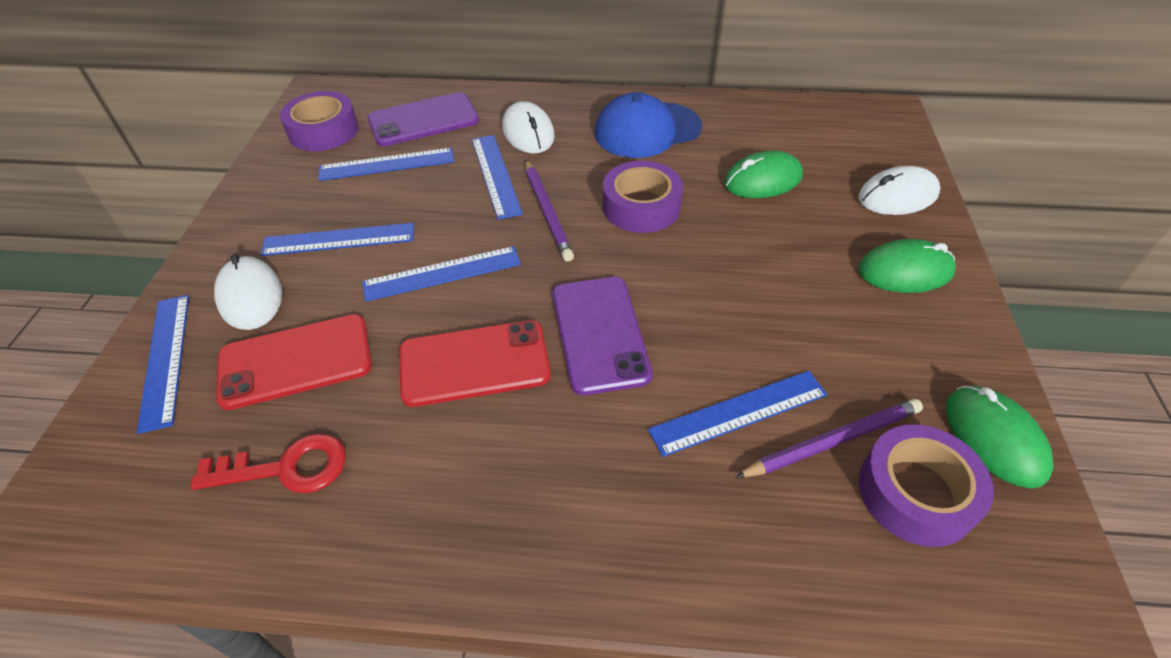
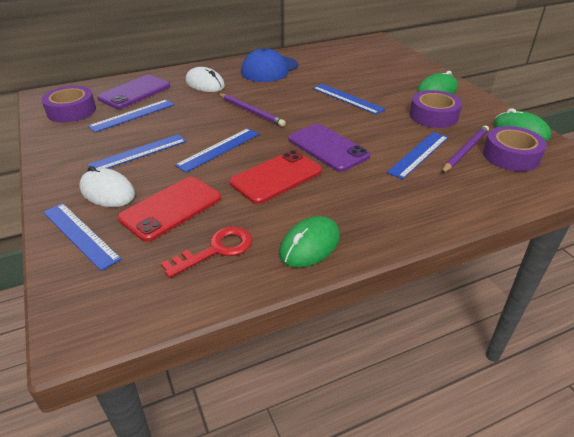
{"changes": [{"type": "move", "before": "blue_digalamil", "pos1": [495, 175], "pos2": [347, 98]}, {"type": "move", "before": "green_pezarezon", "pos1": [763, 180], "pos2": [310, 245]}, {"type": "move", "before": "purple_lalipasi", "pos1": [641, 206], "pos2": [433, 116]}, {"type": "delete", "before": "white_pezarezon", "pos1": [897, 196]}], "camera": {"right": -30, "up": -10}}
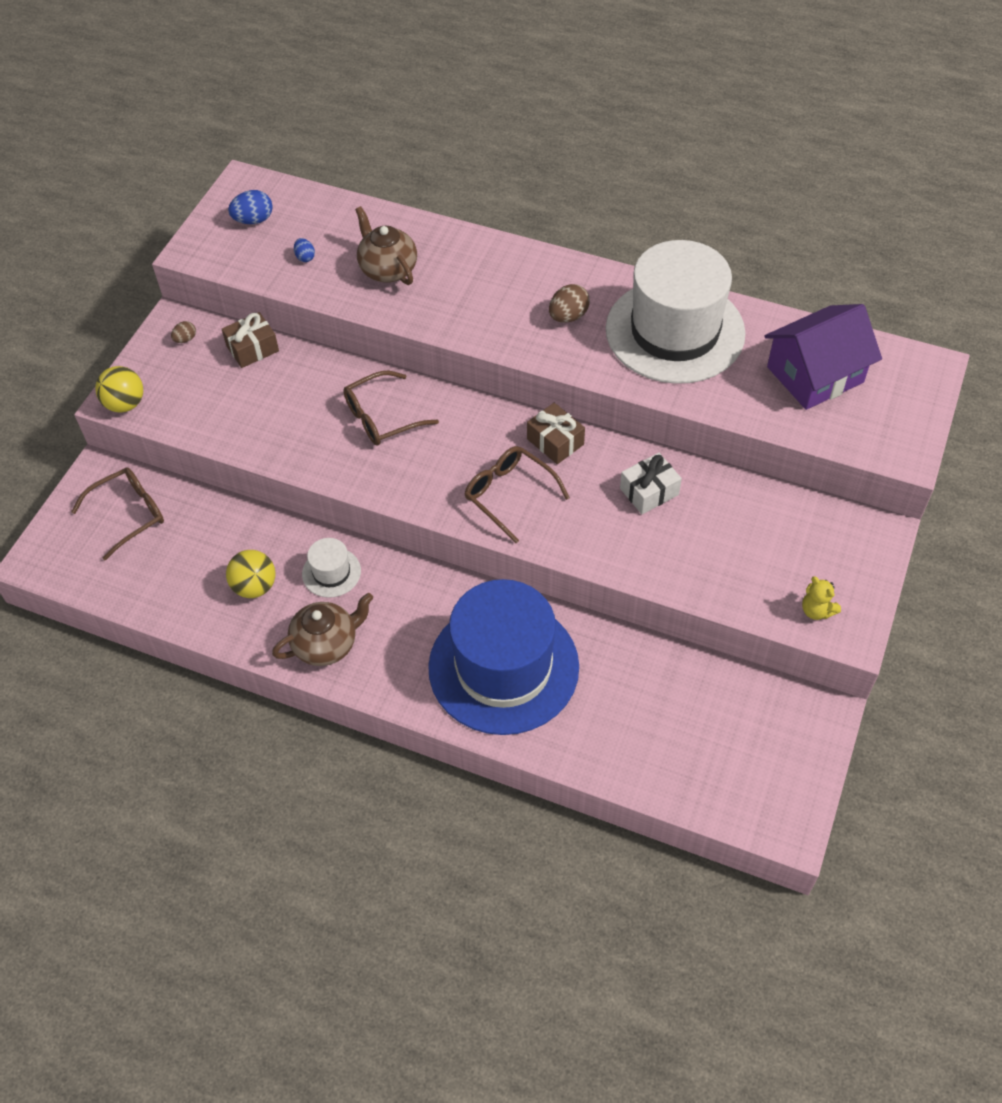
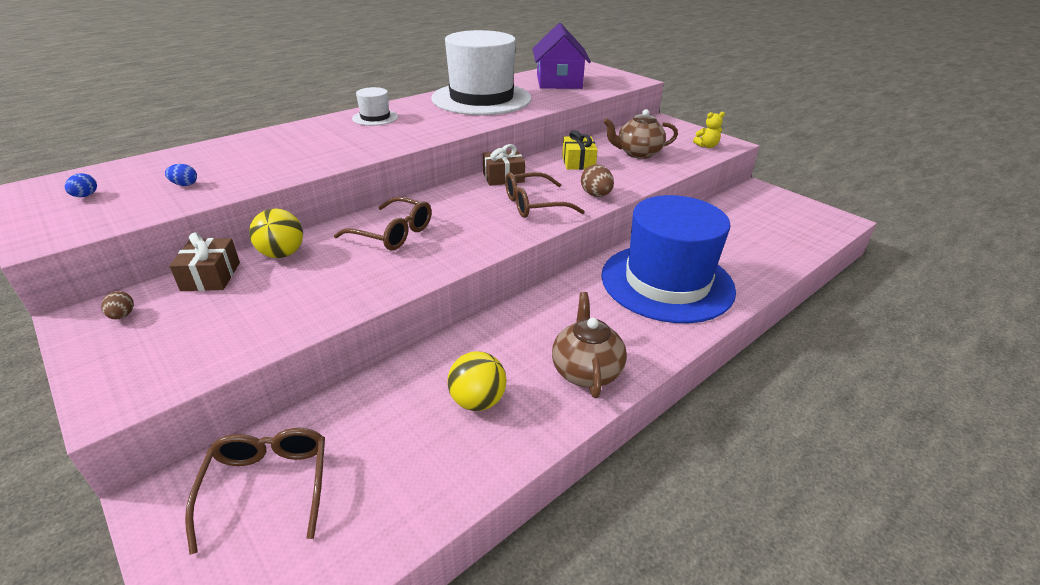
{"changes": [{"type": "resize", "before": "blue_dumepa", "pos1": [253, 220], "pos2": [85, 196], "scale": 0.6}, {"type": "move", "before": "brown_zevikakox", "pos1": [387, 269], "pos2": [638, 153]}, {"type": "move", "before": "brown_dumepa", "pos1": [568, 316], "pos2": [596, 195]}, {"type": "move", "before": "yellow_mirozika", "pos1": [125, 404], "pos2": [282, 254]}, {"type": "rotate", "before": "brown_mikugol", "pos1": [381, 417], "pos2": [393, 233], "turn": -60}, {"type": "recolor", "before": "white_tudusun", "after": "yellow_tudusun", "pos1": [649, 491], "pos2": [578, 162]}, {"type": "move", "before": "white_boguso", "pos1": [331, 572], "pos2": [375, 118]}], "camera": {"right": -65, "up": -20}}
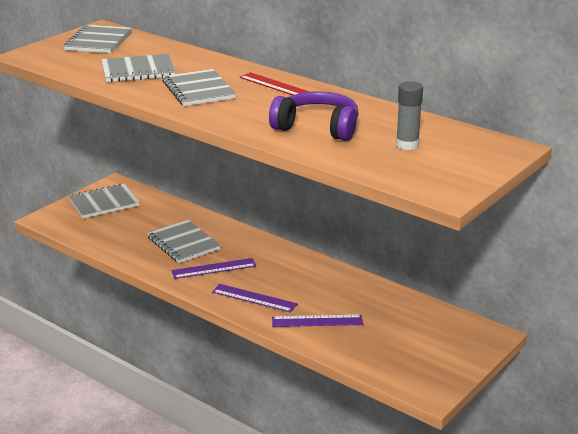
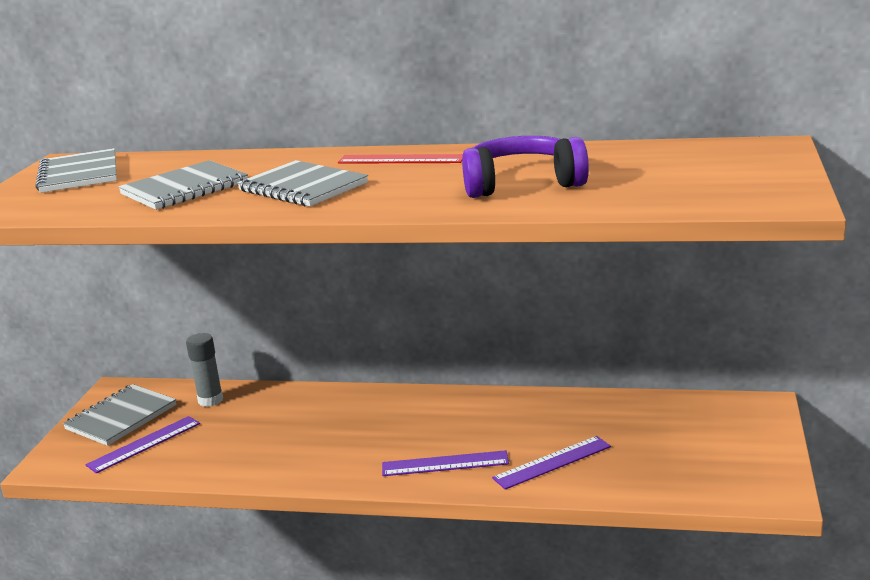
{"changes": [{"type": "move", "before": "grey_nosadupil", "pos1": [407, 145], "pos2": [210, 400]}, {"type": "delete", "before": "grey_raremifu", "pos1": [183, 243]}, {"type": "move", "before": "purple_digalamil", "pos1": [214, 268], "pos2": [144, 444]}], "camera": {"right": -25, "up": -5}}
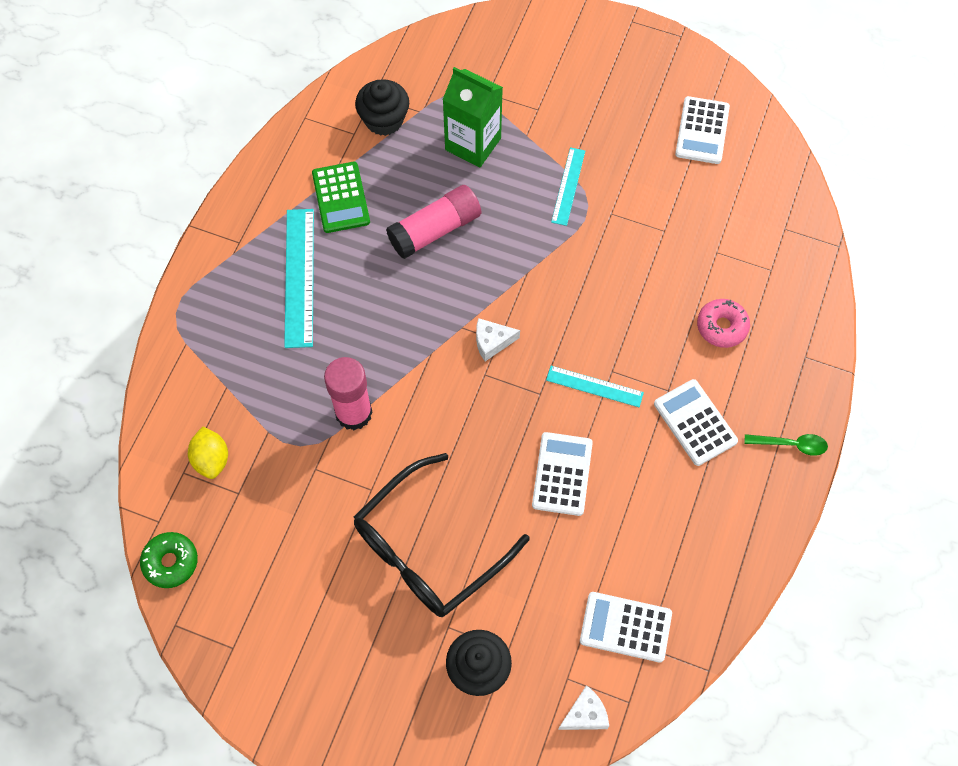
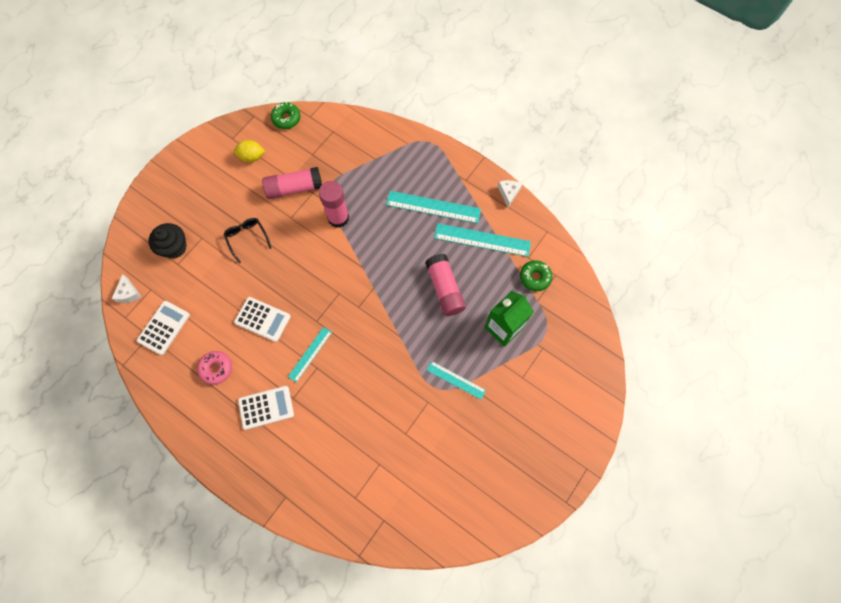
{"changes": [{"type": "replace", "before": "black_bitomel", "after": "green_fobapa", "pos1": [384, 120], "pos2": [535, 277]}, {"type": "delete", "before": "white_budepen", "pos1": [702, 131]}, {"type": "replace", "before": "green_budepen", "after": "turquoise_digalamil", "pos1": [340, 198], "pos2": [482, 240]}, {"type": "move", "before": "pink_fobapa", "pos1": [722, 327], "pos2": [216, 368]}, {"type": "move", "before": "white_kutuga", "pos1": [492, 342], "pos2": [508, 193]}, {"type": "move", "before": "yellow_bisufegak", "pos1": [211, 459], "pos2": [252, 157]}, {"type": "delete", "before": "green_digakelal", "pos1": [791, 444]}, {"type": "resize", "before": "black_mikugol", "pos1": [429, 548], "pos2": [247, 238], "scale": 0.49}, {"type": "insert", "after": "pink_nosadupil", "pos2": [294, 188]}], "camera": {"right": 105, "up": 5}}
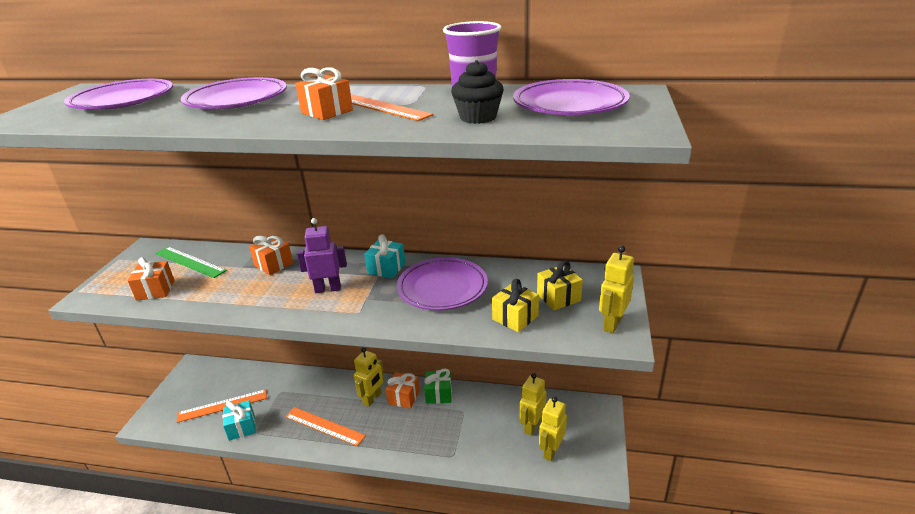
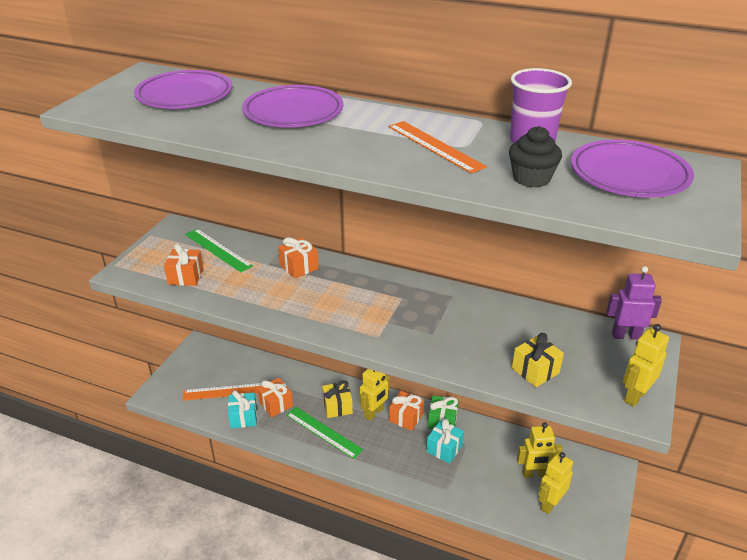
{"changes": [{"type": "move", "before": "orange_tudusun", "pos1": [327, 112], "pos2": [276, 404]}, {"type": "move", "before": "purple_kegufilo", "pos1": [328, 289], "pos2": [625, 335]}, {"type": "move", "before": "turquoise_tudusun", "pos1": [386, 268], "pos2": [444, 448]}, {"type": "delete", "before": "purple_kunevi", "pos1": [442, 288]}, {"type": "move", "before": "yellow_tudusun", "pos1": [558, 297], "pos2": [337, 407]}, {"type": "rotate", "before": "yellow_kegufilo", "pos1": [532, 426], "pos2": [534, 474], "turn": -135}, {"type": "recolor", "before": "orange_digalamil", "after": "green_digalamil", "pos1": [324, 426], "pos2": [323, 432]}], "camera": {"right": 10, "up": 5}}
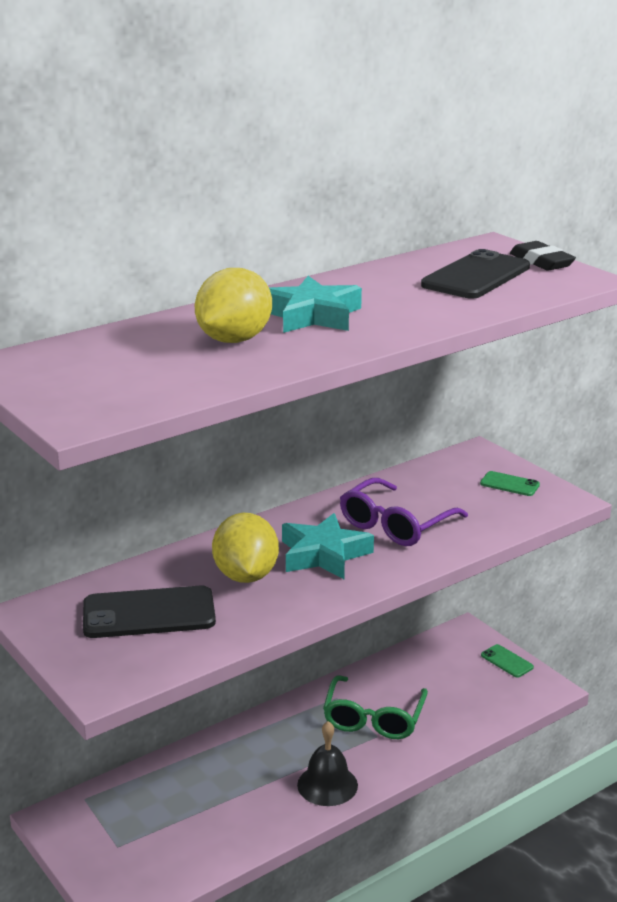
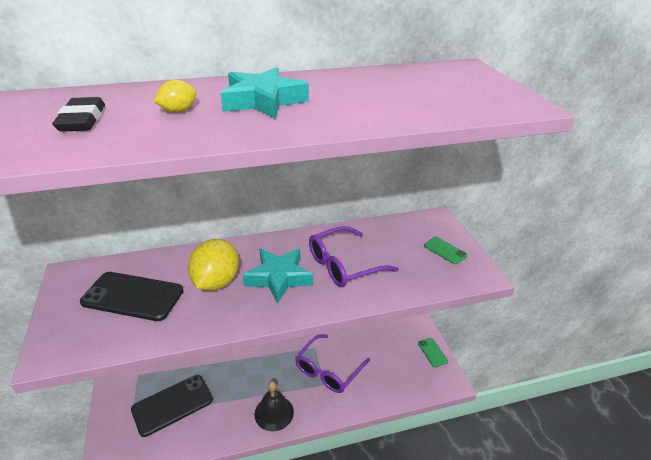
{"changes": [{"type": "move", "before": "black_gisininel", "pos1": [541, 261], "pos2": [82, 120]}, {"type": "move", "before": "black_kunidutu", "pos1": [476, 276], "pos2": [172, 405]}, {"type": "resize", "before": "yellow_bisufegak", "pos1": [234, 340], "pos2": [178, 111], "scale": 0.5}, {"type": "recolor", "before": "green_mikugol", "after": "purple_mikugol", "pos1": [374, 718], "pos2": [328, 370]}], "camera": {"right": 20, "up": 10}}
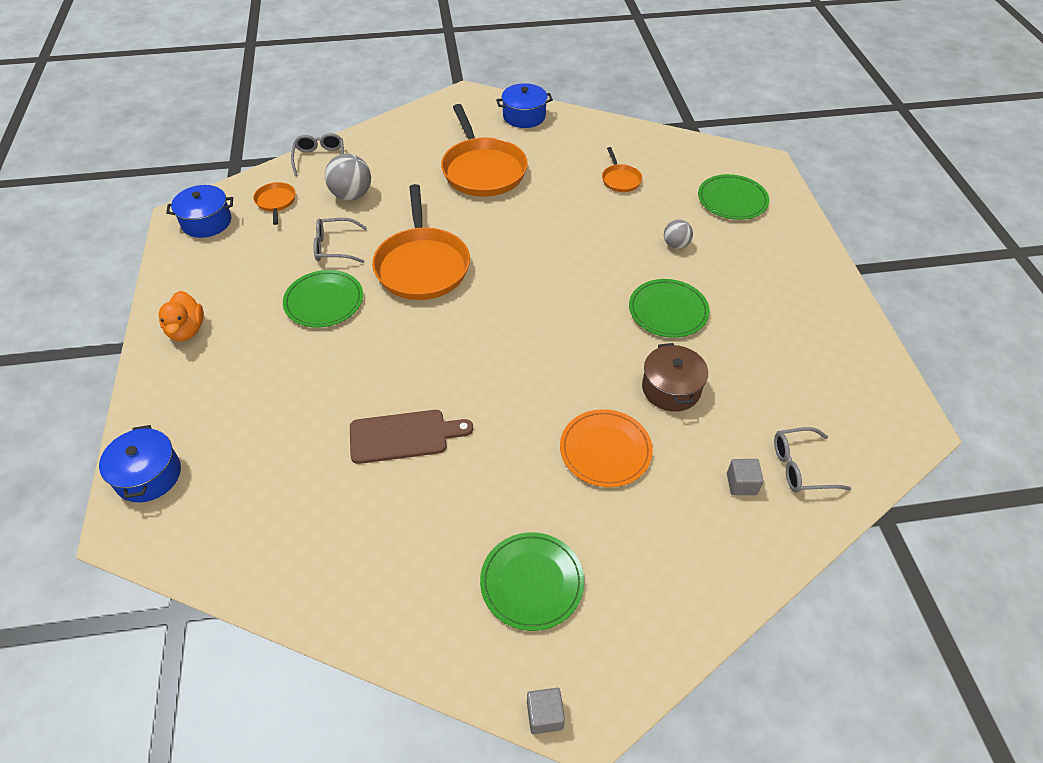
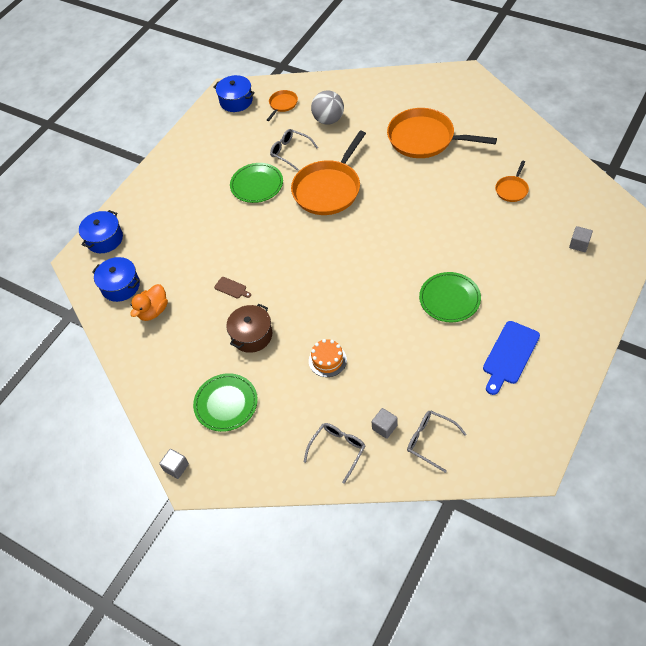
{"changes": [{"type": "move", "before": "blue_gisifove", "pos1": [524, 116], "pos2": [120, 286]}, {"type": "rotate", "before": "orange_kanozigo", "pos1": [483, 170], "pos2": [424, 139], "turn": 90}, {"type": "move", "before": "grey_mikugol", "pos1": [320, 158], "pos2": [338, 450]}, {"type": "replace", "before": "green_kunevi", "after": "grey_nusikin", "pos1": [732, 200], "pos2": [579, 244]}, {"type": "delete", "before": "grey_mirozika", "pos1": [676, 245]}, {"type": "move", "before": "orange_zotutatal", "pos1": [187, 330], "pos2": [153, 311]}, {"type": "move", "before": "brown_gisifove", "pos1": [671, 389], "pos2": [251, 335]}, {"type": "replace", "before": "orange_kunevi", "after": "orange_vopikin", "pos1": [605, 450], "pos2": [327, 360]}, {"type": "resize", "before": "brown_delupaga", "pos1": [403, 436], "pos2": [232, 288], "scale": 0.49}, {"type": "insert", "after": "blue_delupaga", "pos2": [510, 355]}], "camera": {"right": 45, "up": 5}}
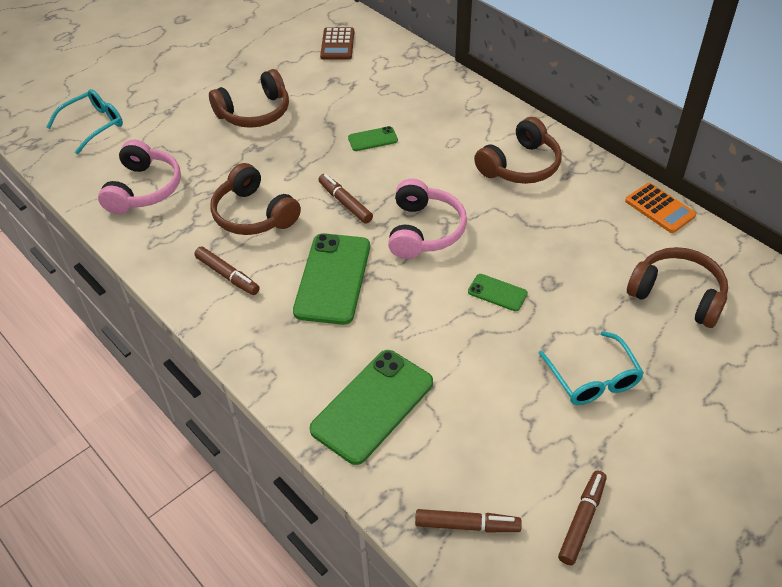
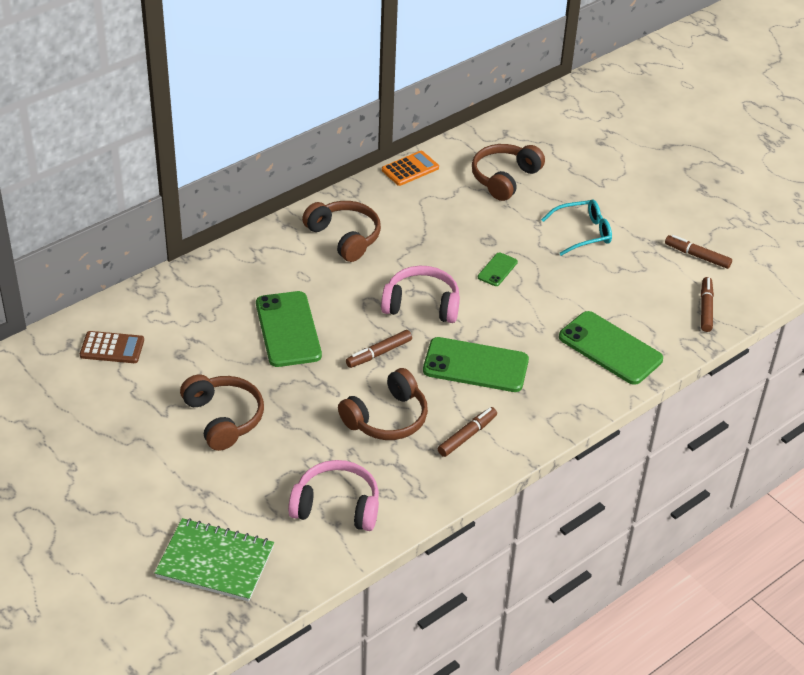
{"changes": [{"type": "replace", "before": "turquoise_mikugol", "after": "green_raremifu", "pos1": [93, 125], "pos2": [215, 562]}, {"type": "resize", "before": "green_kunidutu", "pos1": [372, 139], "pos2": [288, 329], "scale": 2.08}], "camera": {"right": -90, "up": -5}}
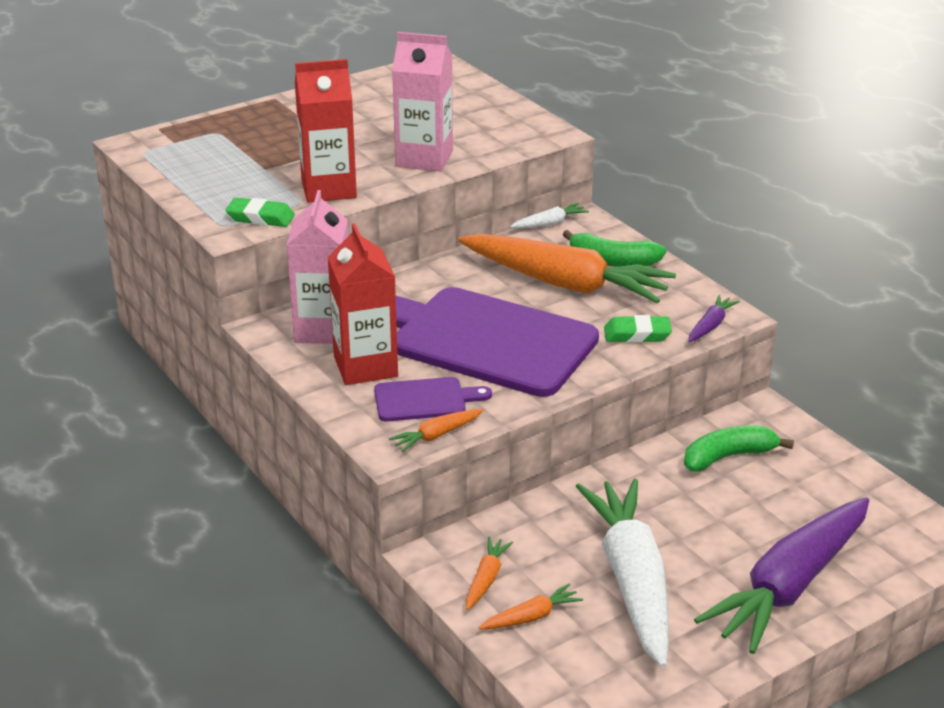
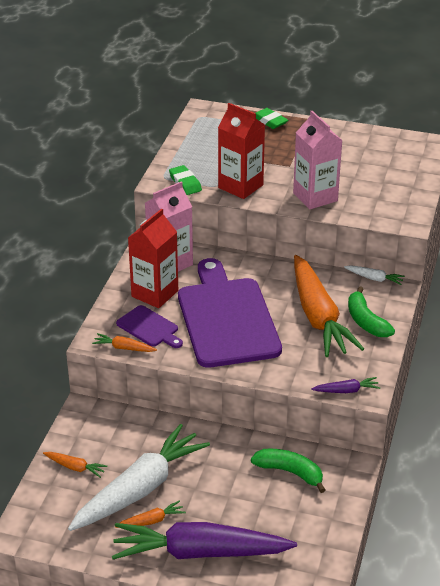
{"changes": [{"type": "move", "before": "green_gisininel", "pos1": [637, 334], "pos2": [270, 121]}, {"type": "move", "before": "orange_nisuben", "pos1": [486, 579], "pos2": [151, 521]}], "camera": {"right": 50, "up": 5}}
